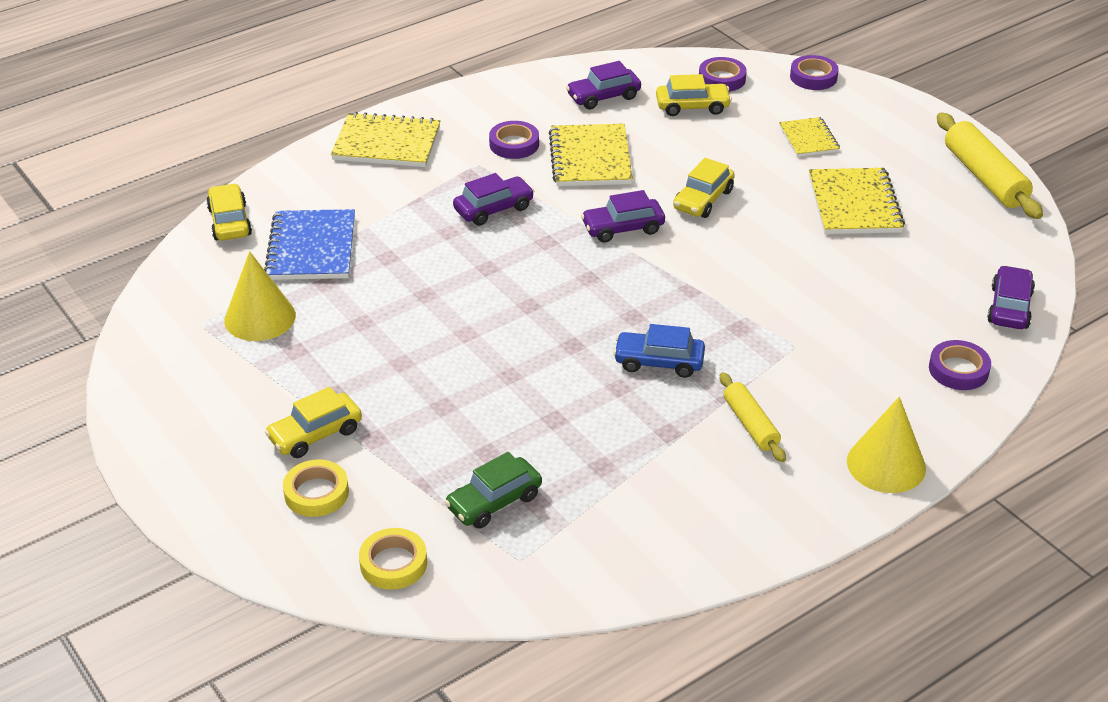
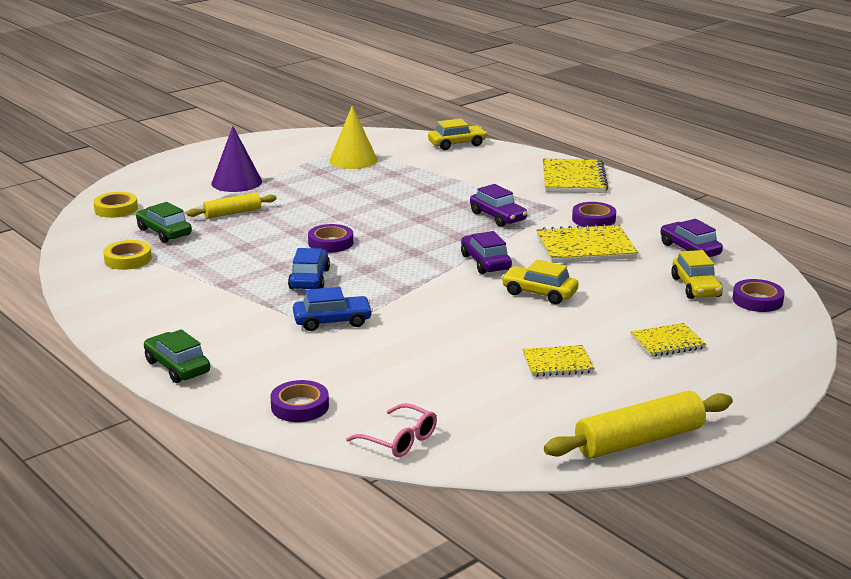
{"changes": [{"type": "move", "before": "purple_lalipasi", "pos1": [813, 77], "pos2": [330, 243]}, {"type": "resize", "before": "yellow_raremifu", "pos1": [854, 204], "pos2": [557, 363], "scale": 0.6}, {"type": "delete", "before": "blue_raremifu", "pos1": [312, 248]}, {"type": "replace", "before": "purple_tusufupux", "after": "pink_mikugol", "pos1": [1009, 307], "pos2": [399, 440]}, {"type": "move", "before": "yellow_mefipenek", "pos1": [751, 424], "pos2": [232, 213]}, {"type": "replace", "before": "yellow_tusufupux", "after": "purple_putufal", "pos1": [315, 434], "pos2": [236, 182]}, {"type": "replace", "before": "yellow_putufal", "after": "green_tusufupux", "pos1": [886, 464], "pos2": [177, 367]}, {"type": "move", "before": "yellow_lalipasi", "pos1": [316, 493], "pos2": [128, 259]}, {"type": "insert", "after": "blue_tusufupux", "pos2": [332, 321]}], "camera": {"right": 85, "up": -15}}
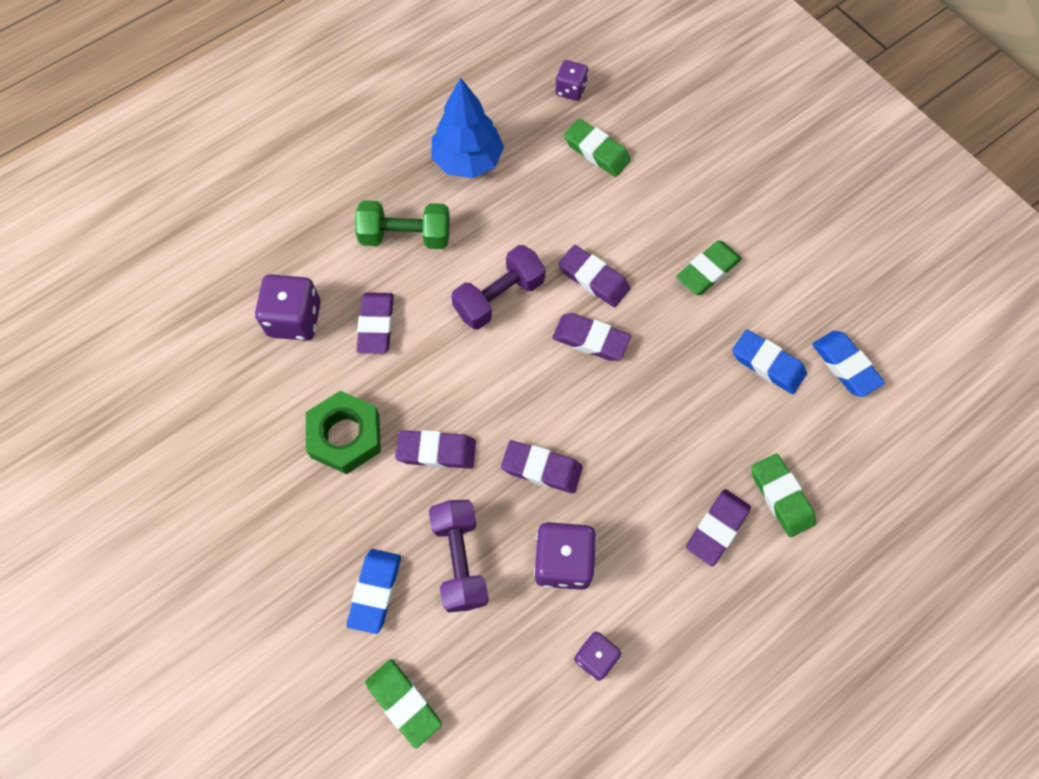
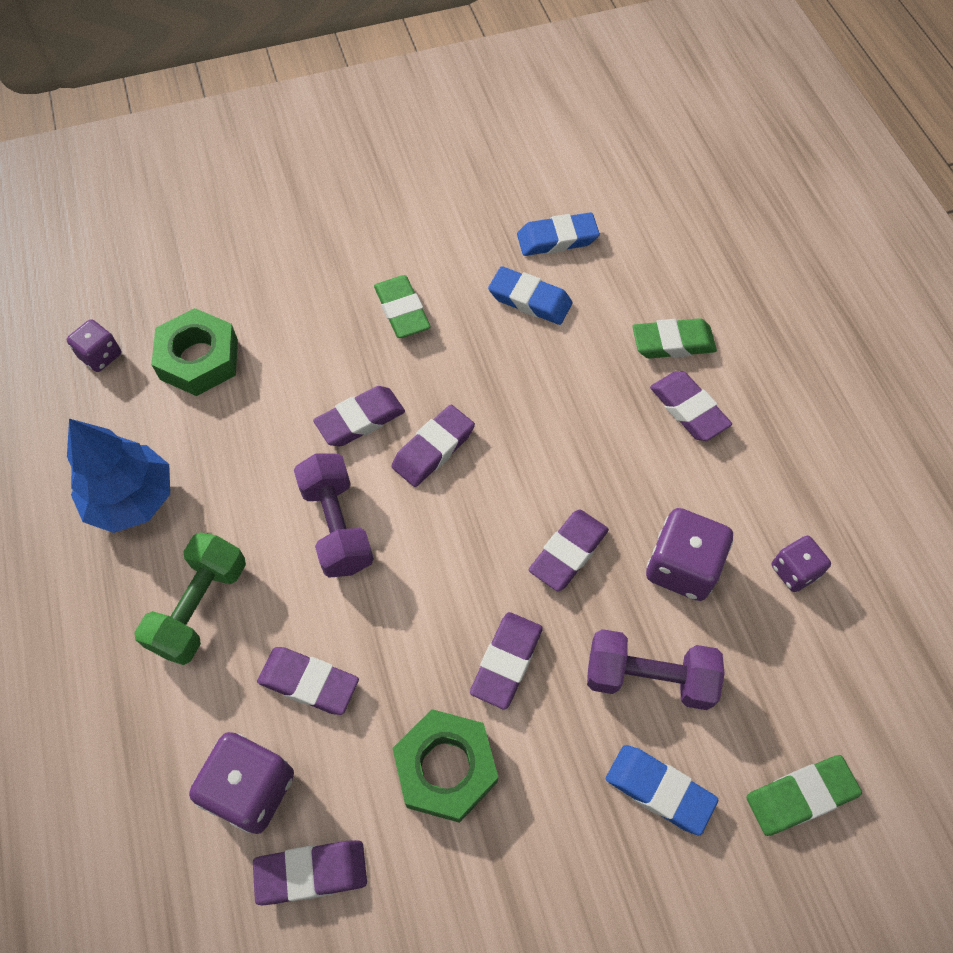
{"changes": [{"type": "replace", "before": "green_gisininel", "after": "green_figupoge", "pos1": [596, 151], "pos2": [199, 359]}, {"type": "rotate", "before": "blue_gisininel", "pos1": [767, 364], "pos2": [530, 300], "turn": 60}, {"type": "insert", "after": "purple_gisininel", "pos2": [311, 873]}], "camera": {"right": -70, "up": -5}}
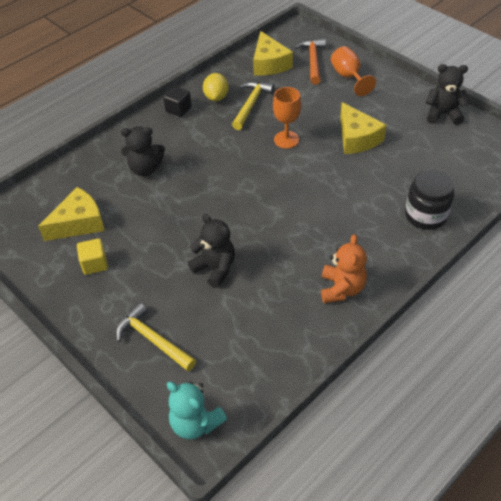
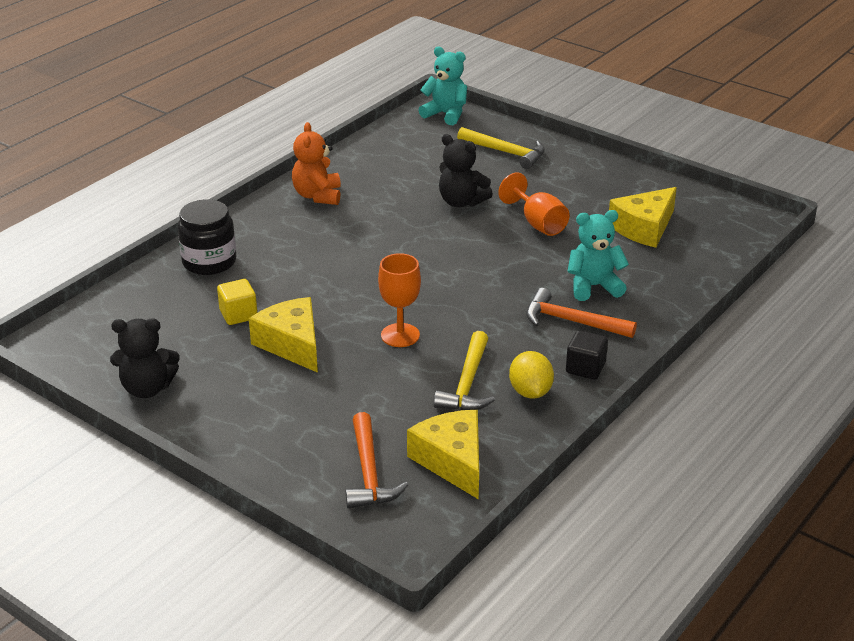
{"changes": [{"type": "move", "before": "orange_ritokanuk", "pos1": [348, 77], "pos2": [538, 223]}, {"type": "recolor", "before": "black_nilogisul", "after": "turquoise_nilogisul", "pos1": [145, 169], "pos2": [593, 286]}, {"type": "move", "before": "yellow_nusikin", "pos1": [94, 264], "pos2": [238, 315]}, {"type": "insert", "after": "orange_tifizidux", "pos2": [572, 322]}], "camera": {"right": 170, "up": -15}}
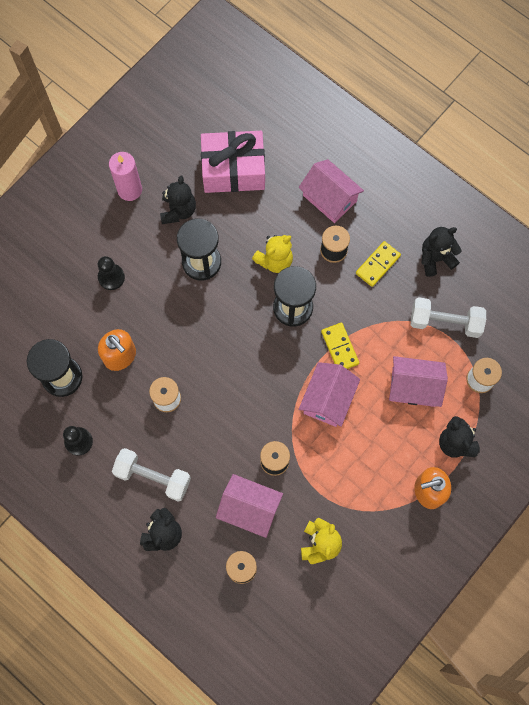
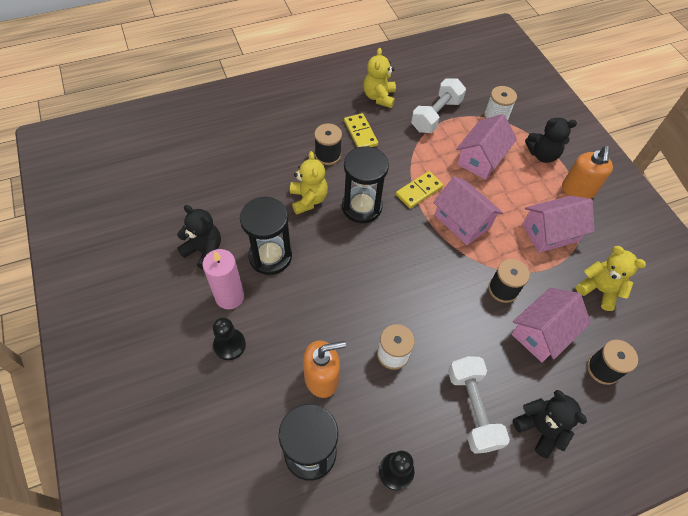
{"changes": [{"type": "delete", "before": "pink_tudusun", "pos1": [233, 170]}, {"type": "move", "before": "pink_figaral", "pos1": [129, 190], "pos2": [229, 296]}, {"type": "move", "before": "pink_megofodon", "pos1": [329, 198], "pos2": [550, 232]}, {"type": "recolor", "before": "black_nilogisul", "after": "yellow_nilogisul", "pos1": [436, 258], "pos2": [379, 97]}, {"type": "rotate", "before": "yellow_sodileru", "pos1": [339, 348], "pos2": [419, 191], "turn": -45}, {"type": "rotate", "before": "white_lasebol", "pos1": [153, 477], "pos2": [472, 409], "turn": -60}], "camera": {"right": -65, "up": -15}}
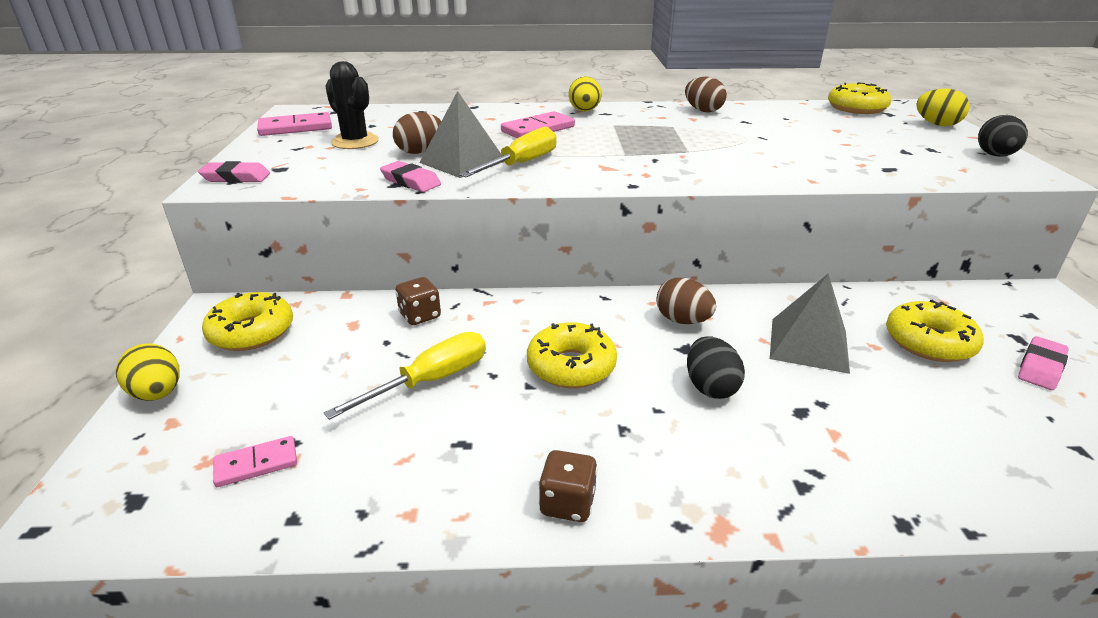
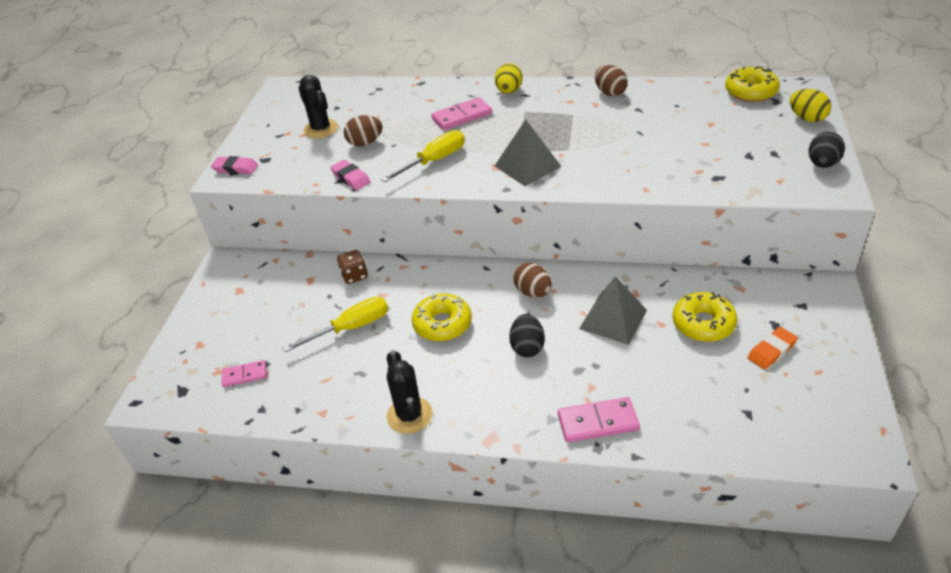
{"changes": [{"type": "move", "before": "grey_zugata", "pos1": [463, 161], "pos2": [527, 166]}, {"type": "move", "before": "pink_sodileru", "pos1": [296, 128], "pos2": [598, 422]}, {"type": "delete", "before": "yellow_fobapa", "pos1": [252, 332]}, {"type": "recolor", "before": "pink_gisininel", "after": "orange_gisininel", "pos1": [1040, 367], "pos2": [771, 351]}, {"type": "delete", "before": "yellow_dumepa", "pos1": [158, 393]}, {"type": "replace", "before": "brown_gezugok", "after": "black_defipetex", "pos1": [567, 503], "pos2": [409, 415]}], "camera": {"right": 15, "up": 10}}
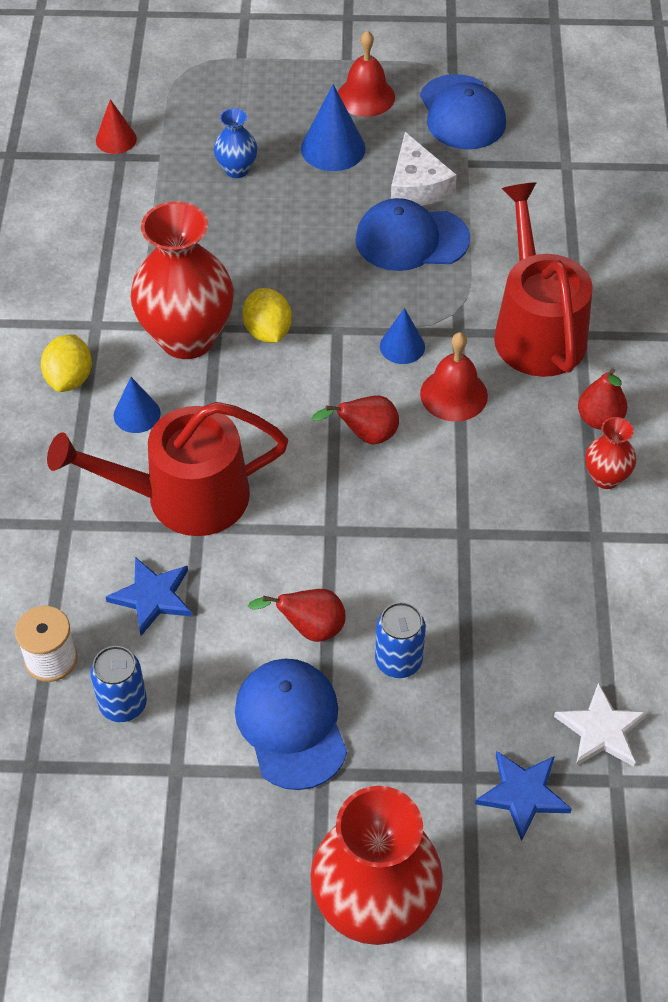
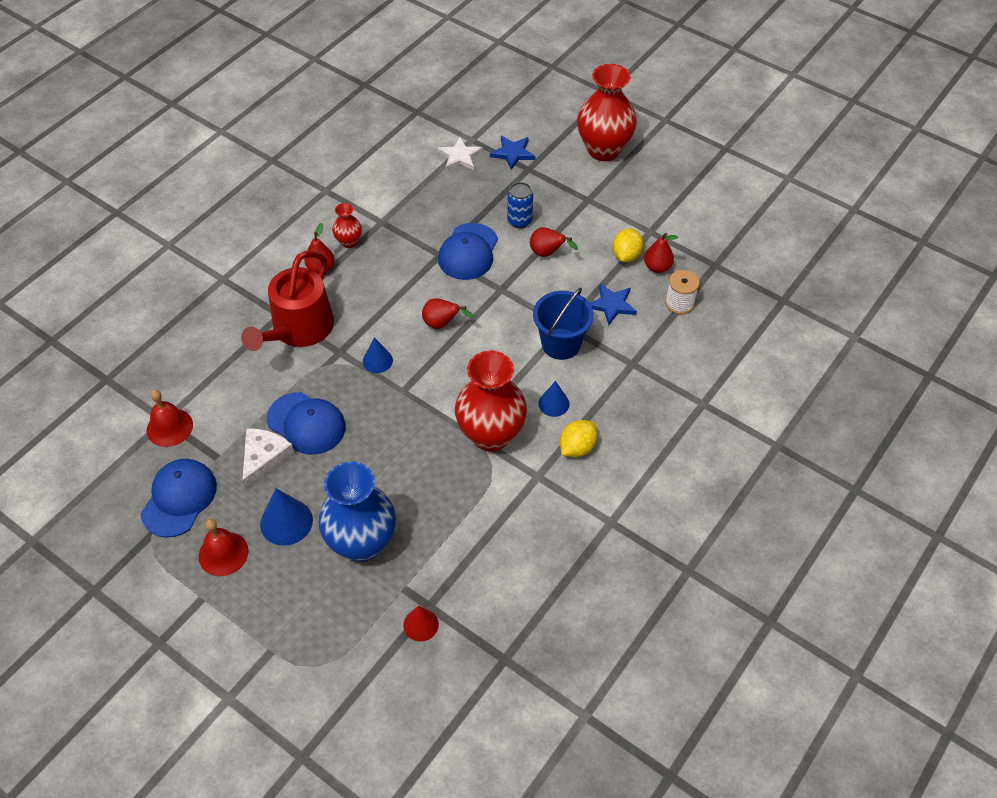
{"changes": [{"type": "resize", "before": "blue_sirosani", "pos1": [237, 169], "pos2": [362, 543], "scale": 2.13}, {"type": "move", "before": "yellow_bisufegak", "pos1": [267, 331], "pos2": [626, 255]}, {"type": "move", "before": "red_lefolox", "pos1": [454, 394], "pos2": [169, 427]}, {"type": "replace", "before": "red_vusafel", "after": "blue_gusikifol", "pos1": [184, 497], "pos2": [561, 344]}, {"type": "replace", "before": "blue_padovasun", "after": "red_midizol", "pos1": [123, 704], "pos2": [657, 267]}, {"type": "move", "before": "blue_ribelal", "pos1": [291, 725], "pos2": [468, 252]}], "camera": {"right": -145, "up": 0}}
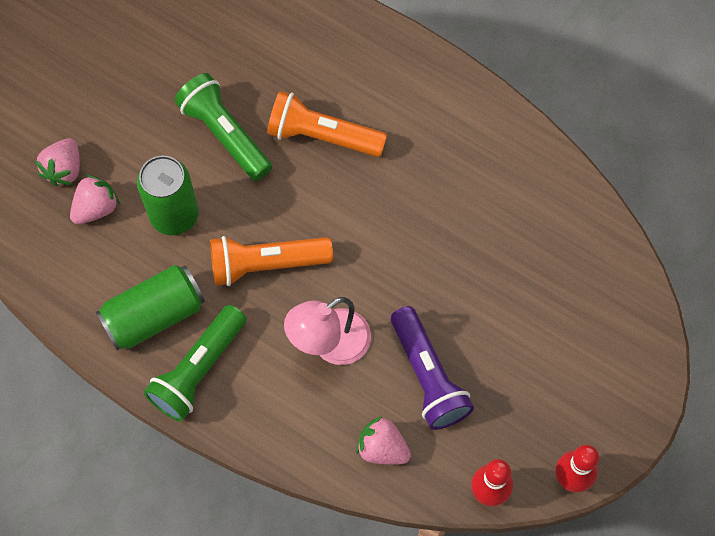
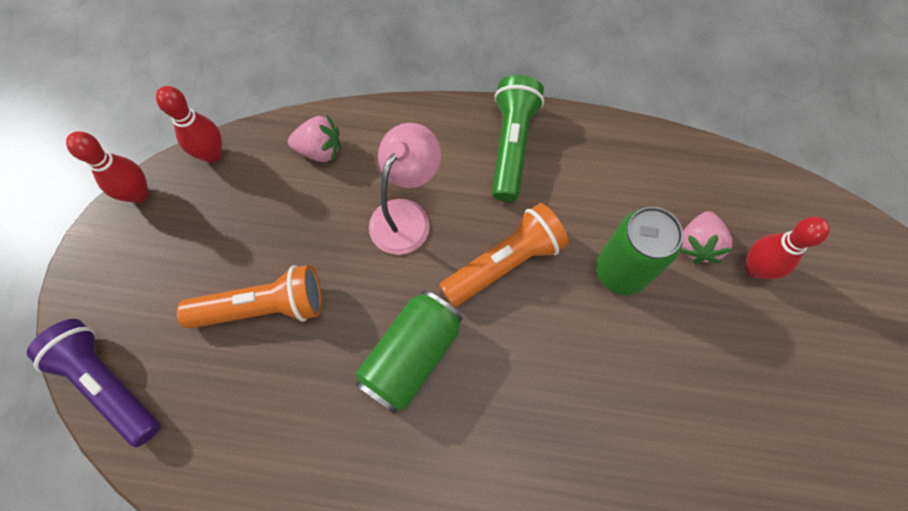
{"changes": [{"type": "delete", "before": "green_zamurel", "pos1": [225, 134]}, {"type": "move", "before": "orange_zamurel", "pos1": [322, 136], "pos2": [263, 307]}, {"type": "replace", "before": "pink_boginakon", "after": "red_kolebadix", "pos1": [64, 169], "pos2": [755, 268]}, {"type": "move", "before": "green_padovasun", "pos1": [154, 315], "pos2": [411, 356]}, {"type": "move", "before": "purple_zamurel", "pos1": [428, 376], "pos2": [109, 384]}], "camera": {"right": 155, "up": 0}}
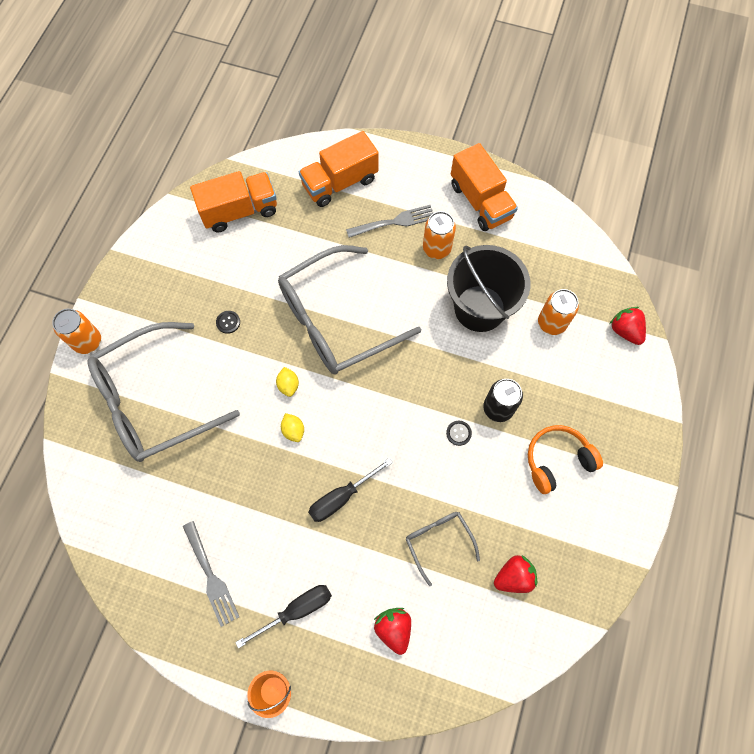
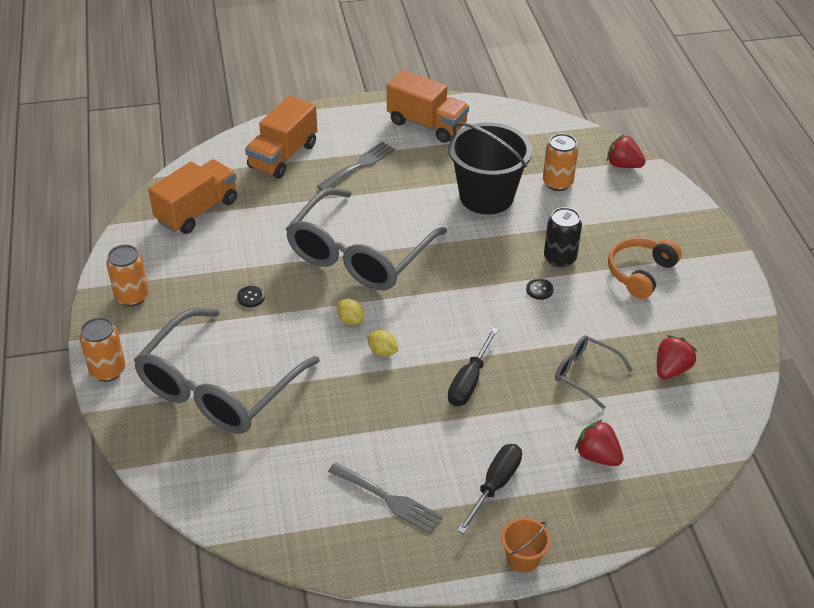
{"changes": [{"type": "move", "before": "orange_padovasun", "pos1": [436, 248], "pos2": [132, 296]}], "camera": {"right": -30, "up": -25}}
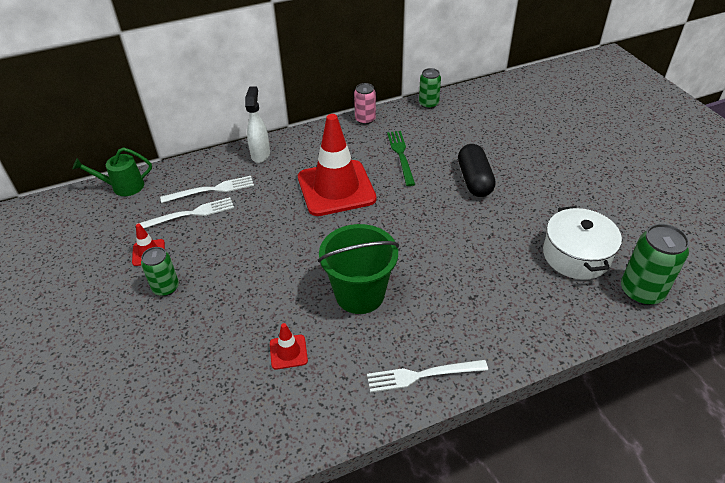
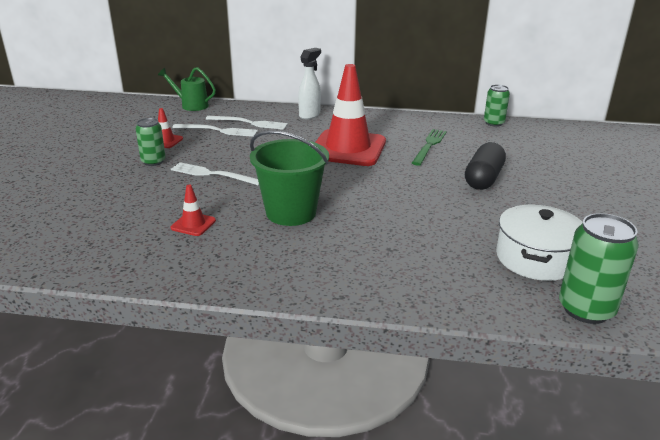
{"changes": [{"type": "delete", "before": "pink_padovasun", "pos1": [365, 119]}, {"type": "move", "before": "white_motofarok", "pos1": [422, 375], "pos2": [213, 174]}], "camera": {"right": 30, "up": -15}}
